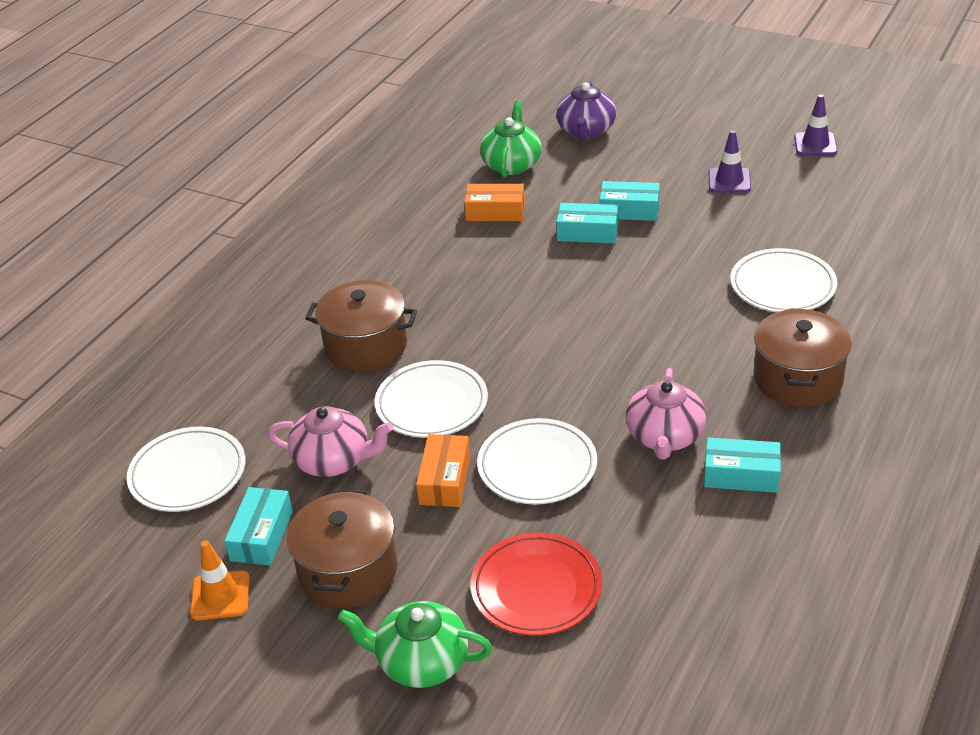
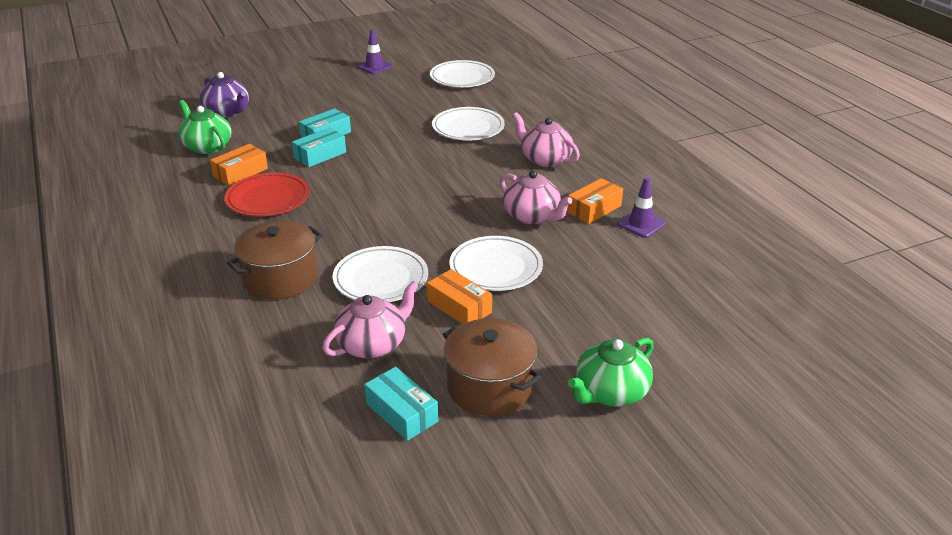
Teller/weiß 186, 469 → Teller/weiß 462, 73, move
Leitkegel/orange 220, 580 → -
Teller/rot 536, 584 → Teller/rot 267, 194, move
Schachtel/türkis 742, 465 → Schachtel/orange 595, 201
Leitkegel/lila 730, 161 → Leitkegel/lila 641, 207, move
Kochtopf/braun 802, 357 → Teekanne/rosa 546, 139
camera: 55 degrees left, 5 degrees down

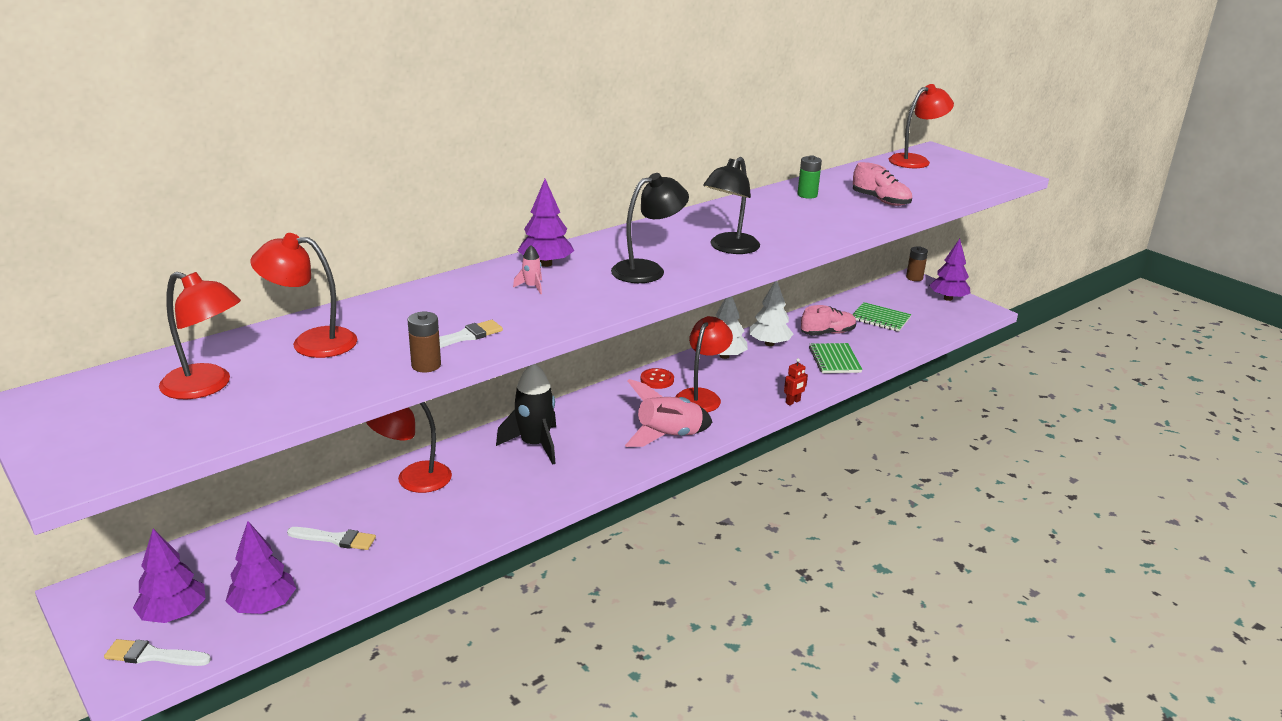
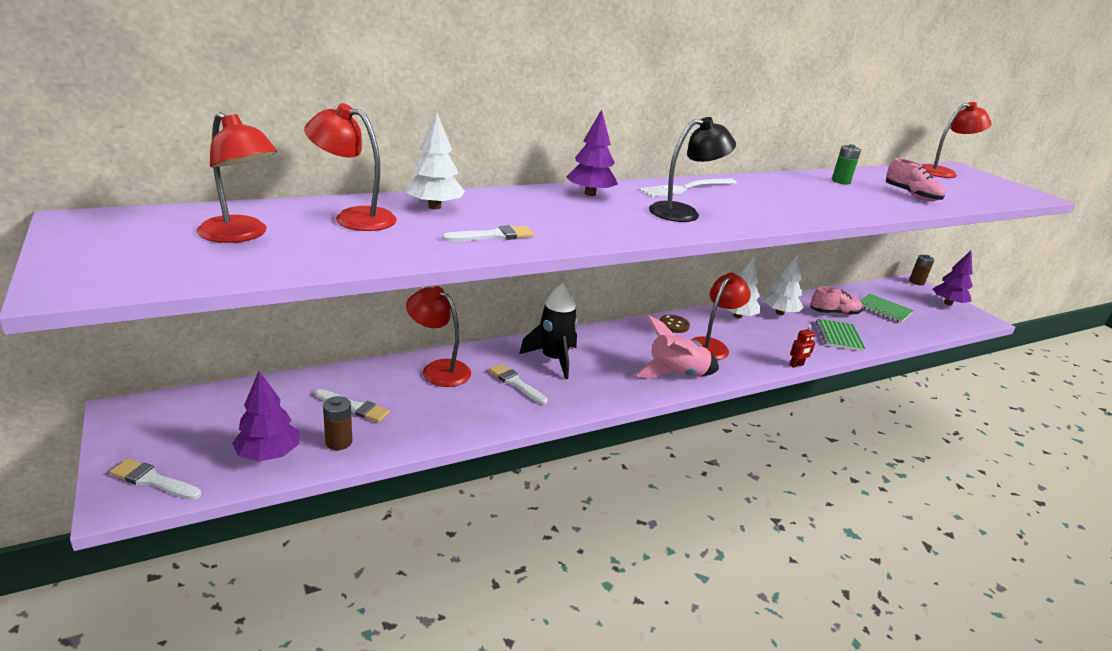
Baum/lila 169, 576 → -
Lampe/rot 409, 447 → Lampe/rot 438, 336, 45 degrees clockwise
Batterie/braun 424, 342 → Batterie/braun 337, 423, move
Rakete/rosa 527, 269 → -
Knopf/rot 657, 378 → Knopf/braun 675, 324
Lampe/schwarz 731, 205 → -
- → Baum/weiß 435, 161
- → Pinsel/weiß 518, 383
- → Gabel/weiß 688, 187
camera: 10 degrees right, 0 degrees up

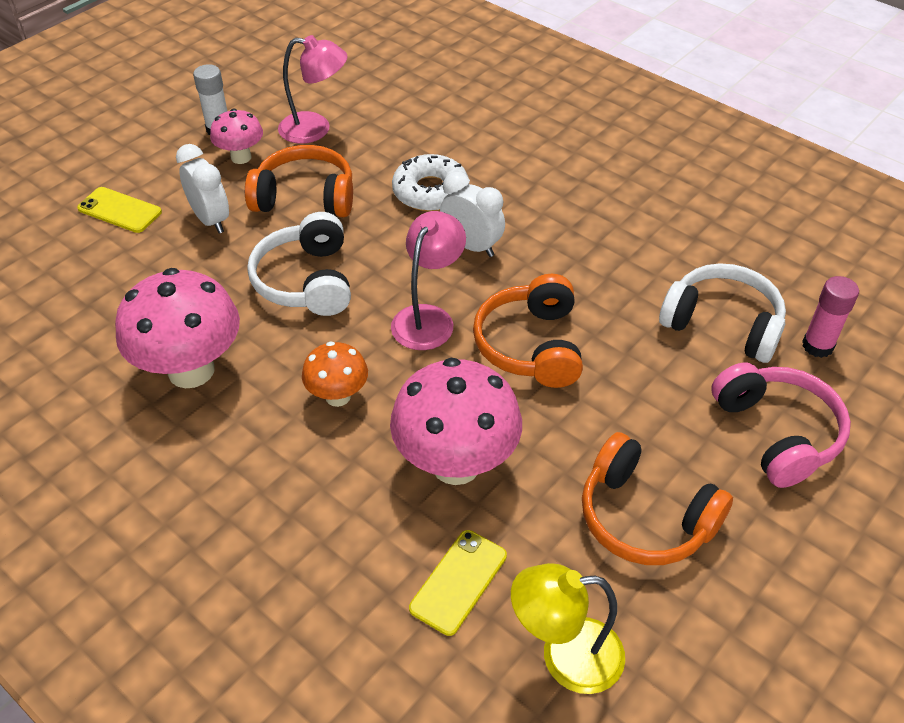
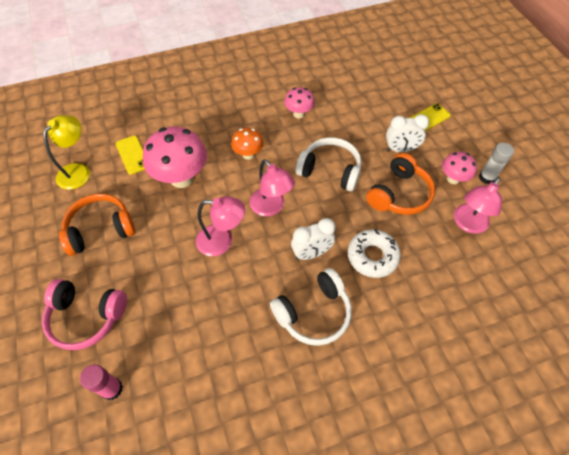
Pilz/rosa 177, 328 → Pilz/rosa 299, 102, x0.54
Kopfhörer/orange 528, 331 → Lampe/rosa 220, 226
Kopfhörer/weiß 722, 313 → Kopfhörer/weiß 311, 307, move
camera: 120 degrees right, 10 degrees up

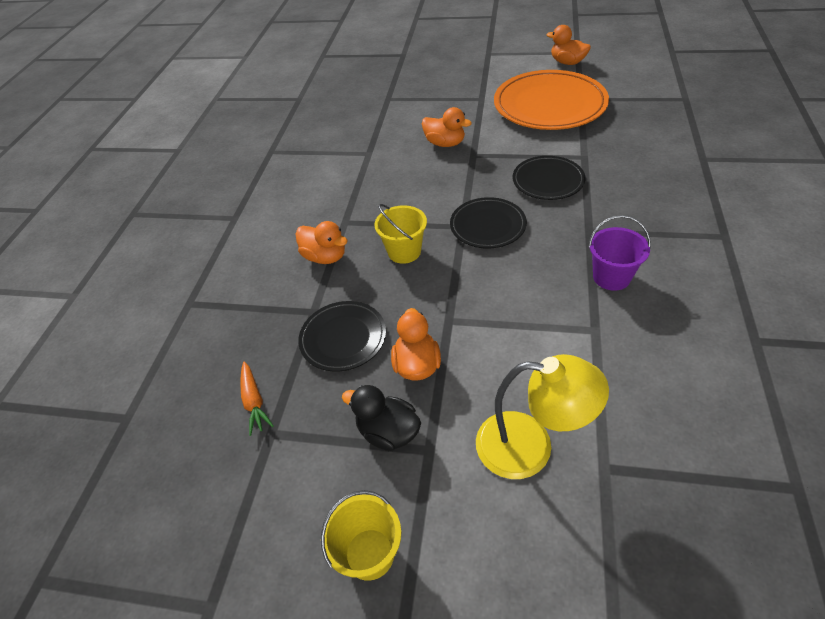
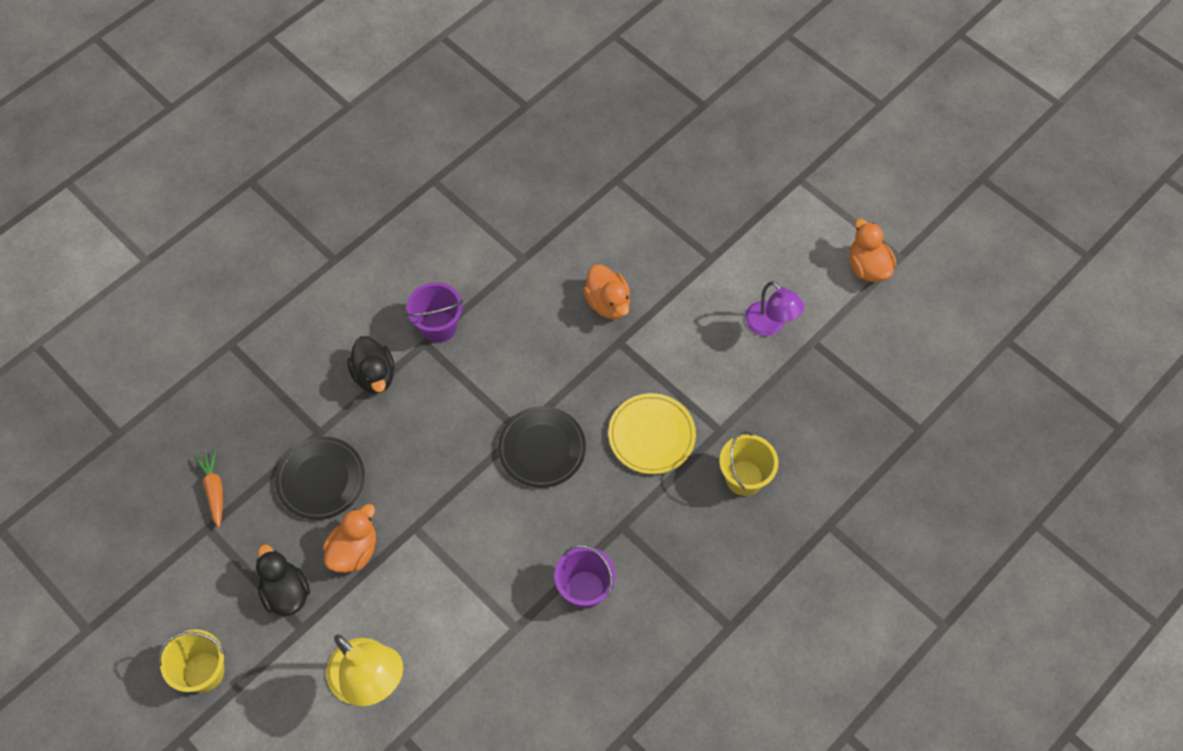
Karotte/orange 256, 399 → Karotte/orange 208, 488, 150 degrees clockwise
Ente/orange 322, 242 → Ente/schwarz 371, 365
Eimer/gelb 400, 234 → Eimer/gelb 748, 463, move
Teller/orange 551, 100 → Lampe/lila 774, 308
Teller/schwarz 549, 178 → Teller/gelb 652, 433
- → Eimer/lila 434, 312
camera: 30 degrees right, 15 degrees up

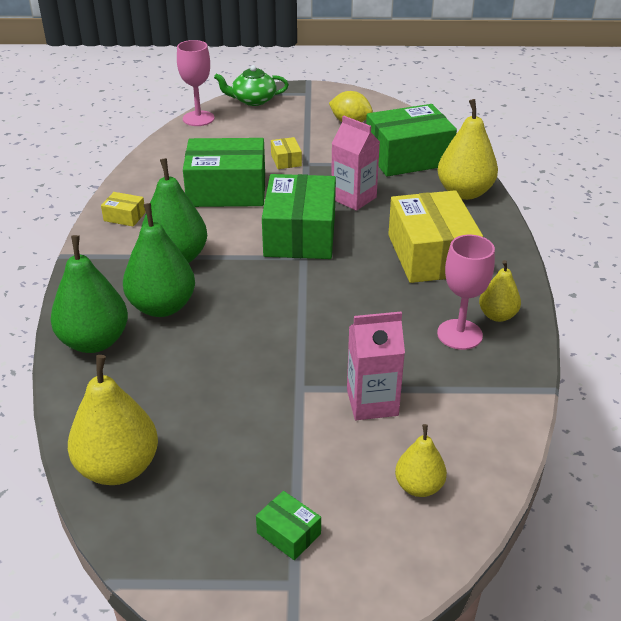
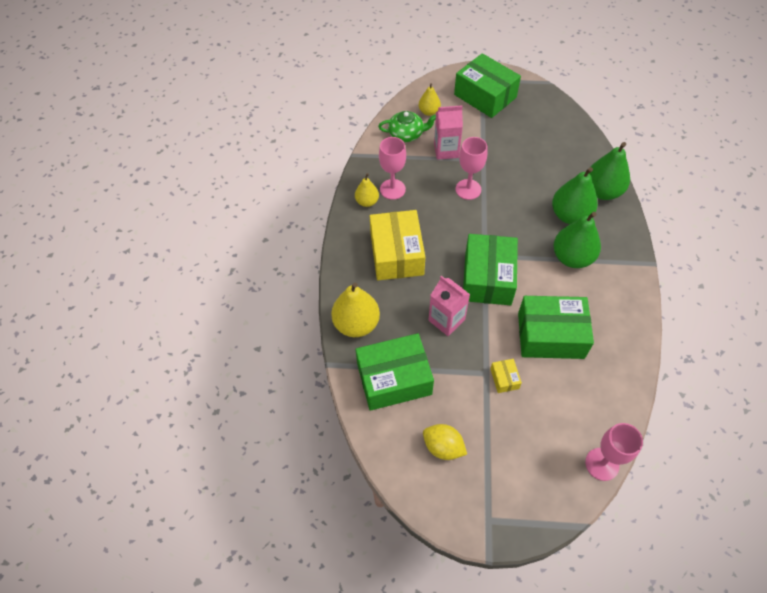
Birne/gelb 113, 420 → -
Schachtel/gelb 123, 209 → -
Teekanne/grün 251, 85 → Teekanne/grün 407, 126, move
Schachtel/grün 288, 525 → Schachtel/grün 487, 85, x2.37
- → Kelch/rosa 471, 168
camera: 175 degrees left, 20 degrees up

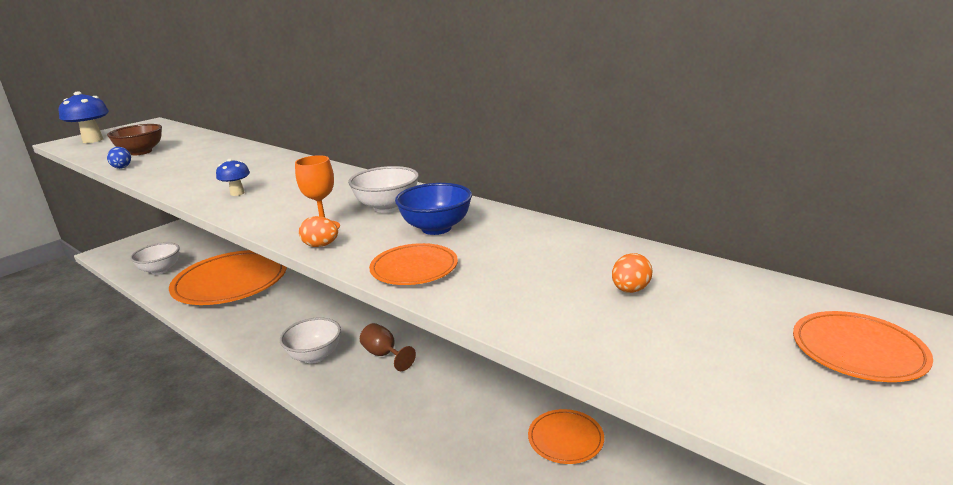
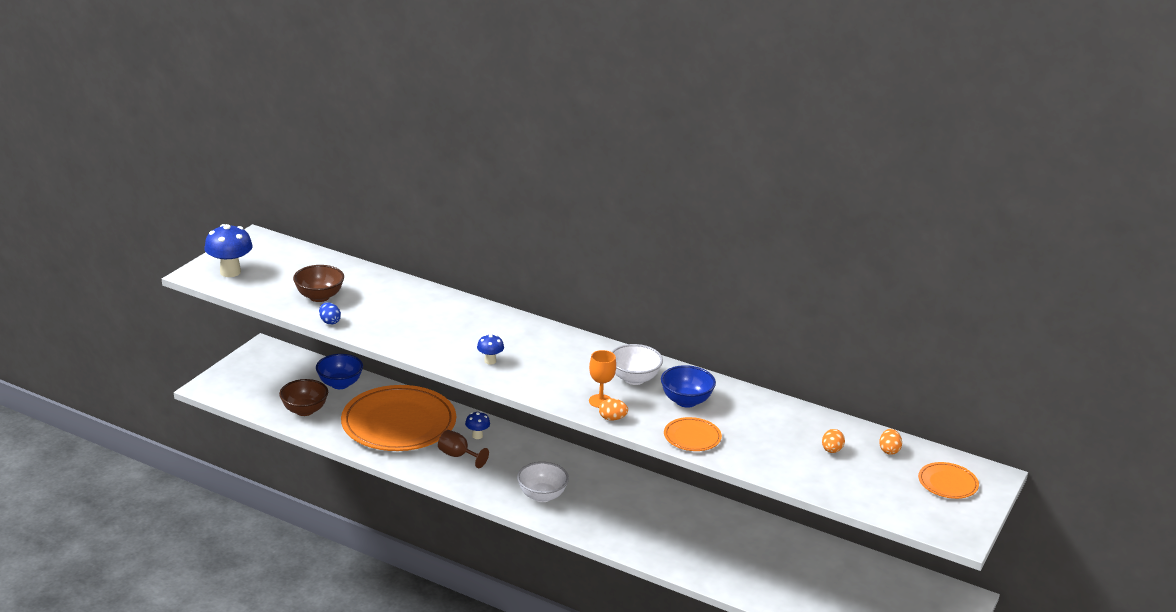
Schüssel/weiß 155, 258 → Schüssel/braun 303, 397
Kelch/braun 388, 347 → Kelch/braun 463, 449, move
Teller/orange 566, 436 → -
- → Schüssel/blau 339, 371
- → Pilz/blau 477, 425
- → Ei/orange 890, 442
camera: 15 degrees left, 5 degrees up

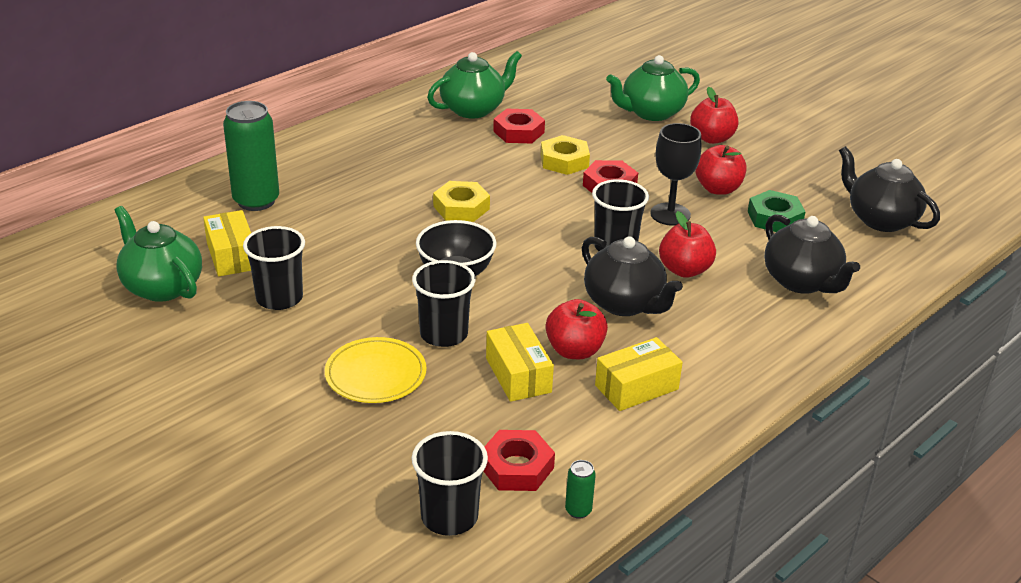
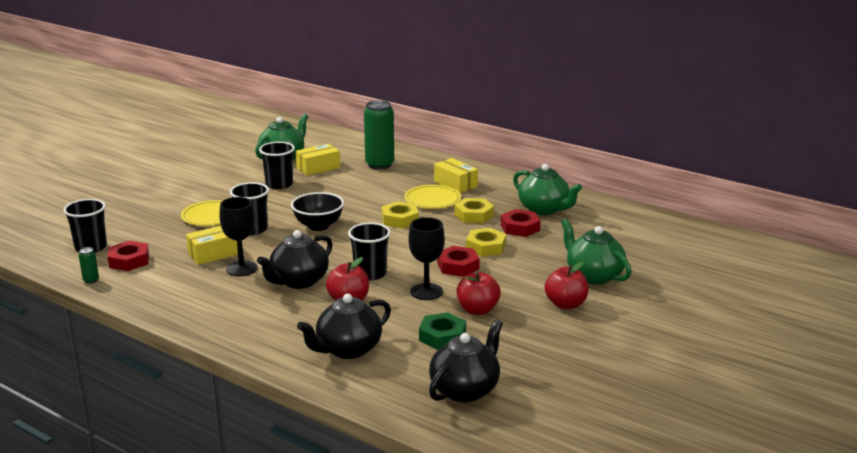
Apfel/rot 577, 329 → Kelch/schwarz 238, 236
Schachtel/gelb 639, 374 → Schachtel/gelb 456, 175, move
- → Teller/gelb 432, 197
- → Sechskantmutter/gelb 474, 210
camera: 80 degrees right, 10 degrees down

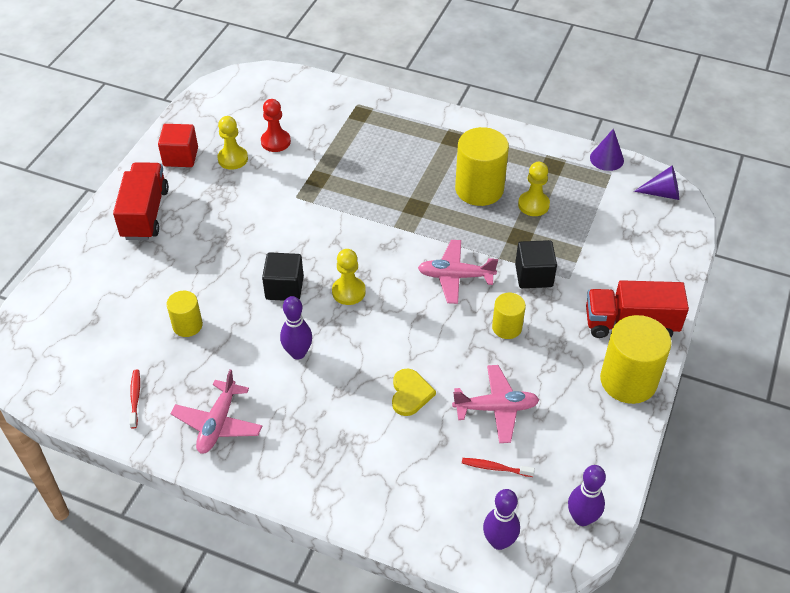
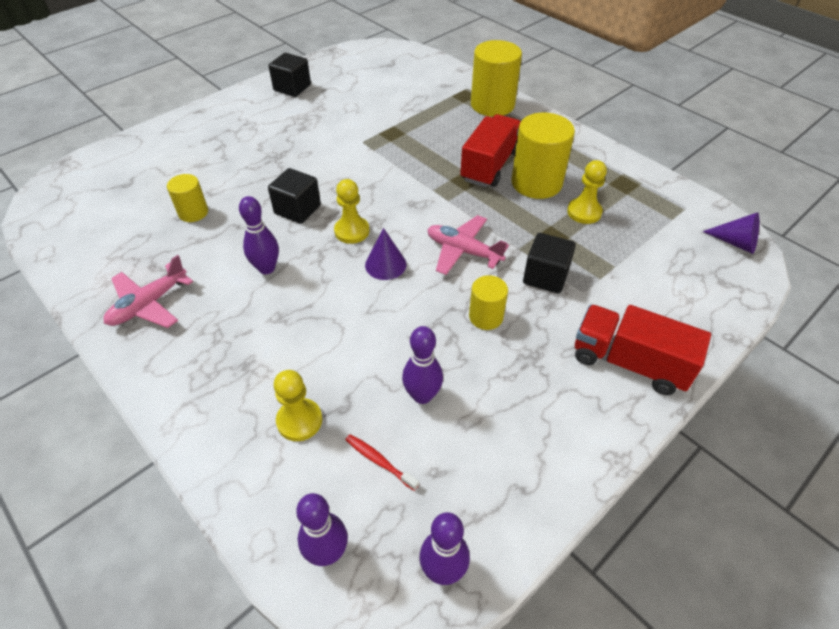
Lastwagen/rot 141, 201 → Lastwagen/rot 490, 150, move
Zahnbürste/rot 134, 399 → -
Kubus/rot 178, 145 → Kubus/schwarz 290, 75
Bauer/gelb 232, 143 → Bauer/gelb 298, 405, move
Bauer/rot 276, 125 → -
Herz/gelb 414, 392 → -
Flugzeug/rosa 495, 404 → Bowlingkegel/lila 422, 365
Kegel/lila 607, 149 → Kegel/lila 385, 254, move
Vollzylinder/gelb 636, 359 → Vollzylinder/gelb 496, 78, move
camera: 25 degrees right, 0 degrees up

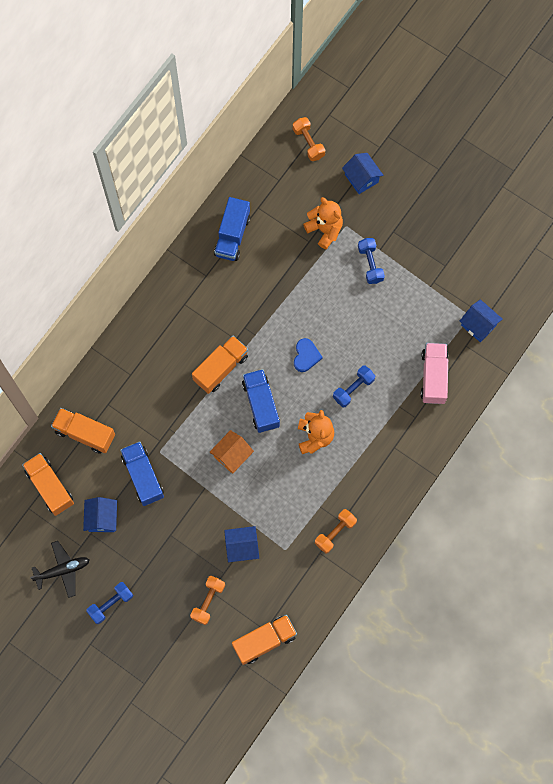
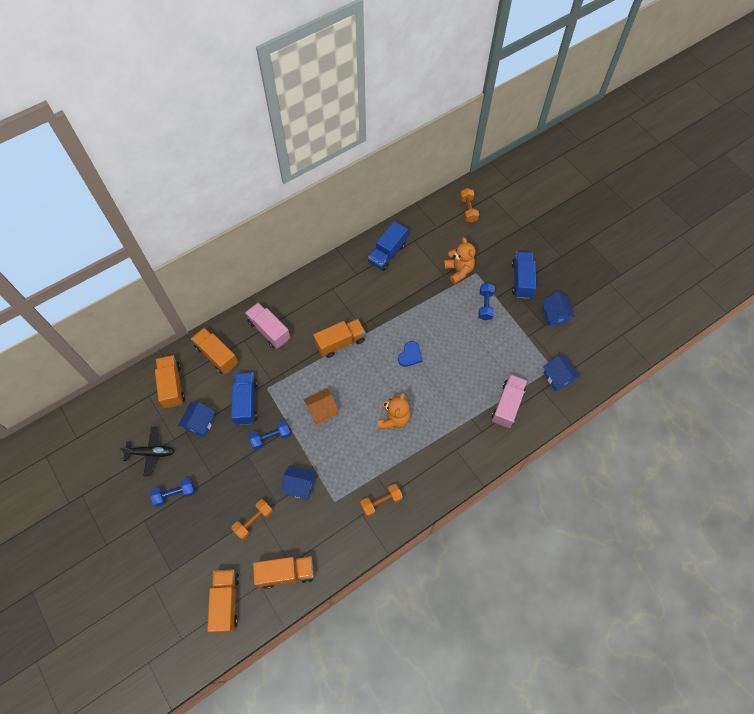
Lastwagen/blau 261, 401 → Lastwagen/blau 524, 275, move
Hantel/blau 354, 386 → Hantel/blau 270, 435, move
Haus/blau 362, 173 → Haus/blau 558, 309, move
- → Lastwagen/orange 223, 601
- → Lastwagen/rosa 267, 326
camera: 20 degrees right, 10 degrees down

